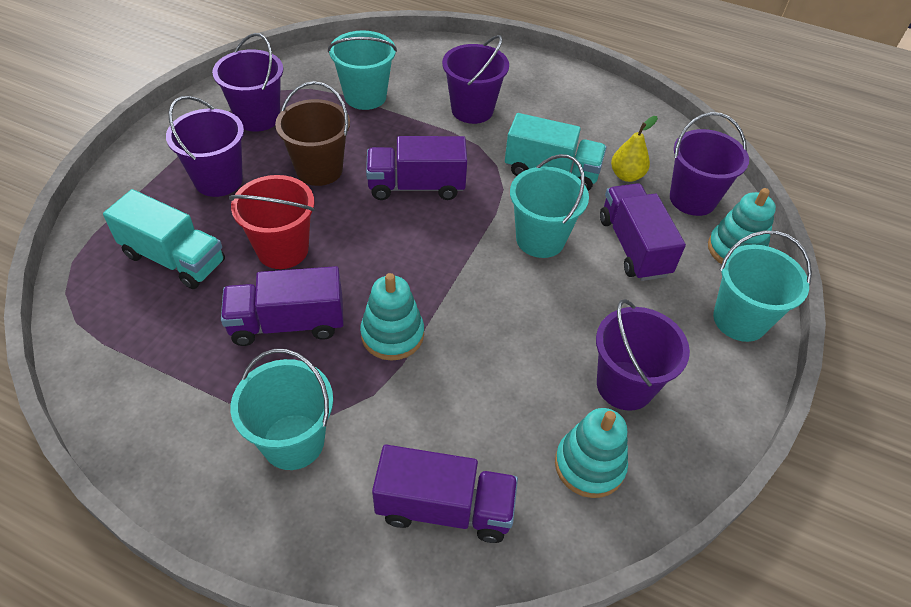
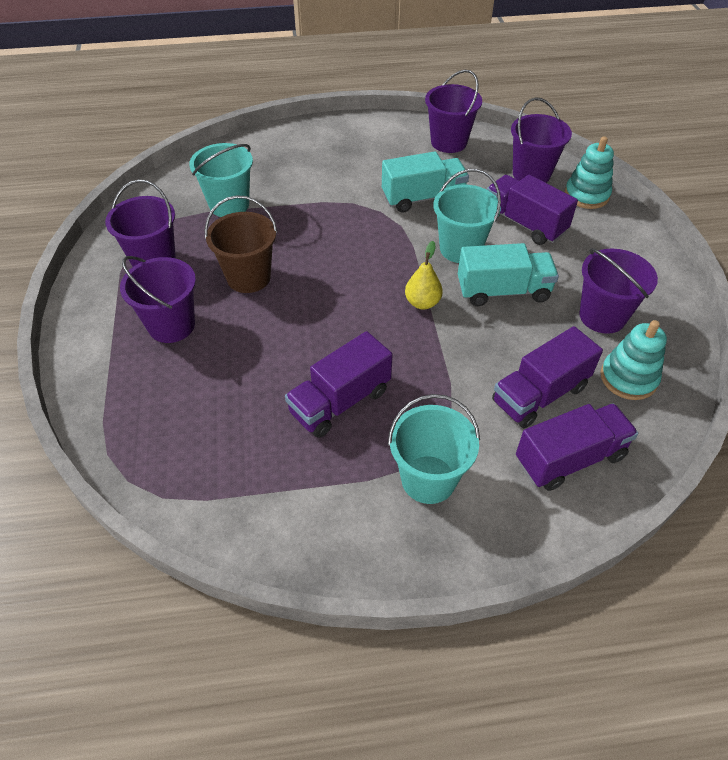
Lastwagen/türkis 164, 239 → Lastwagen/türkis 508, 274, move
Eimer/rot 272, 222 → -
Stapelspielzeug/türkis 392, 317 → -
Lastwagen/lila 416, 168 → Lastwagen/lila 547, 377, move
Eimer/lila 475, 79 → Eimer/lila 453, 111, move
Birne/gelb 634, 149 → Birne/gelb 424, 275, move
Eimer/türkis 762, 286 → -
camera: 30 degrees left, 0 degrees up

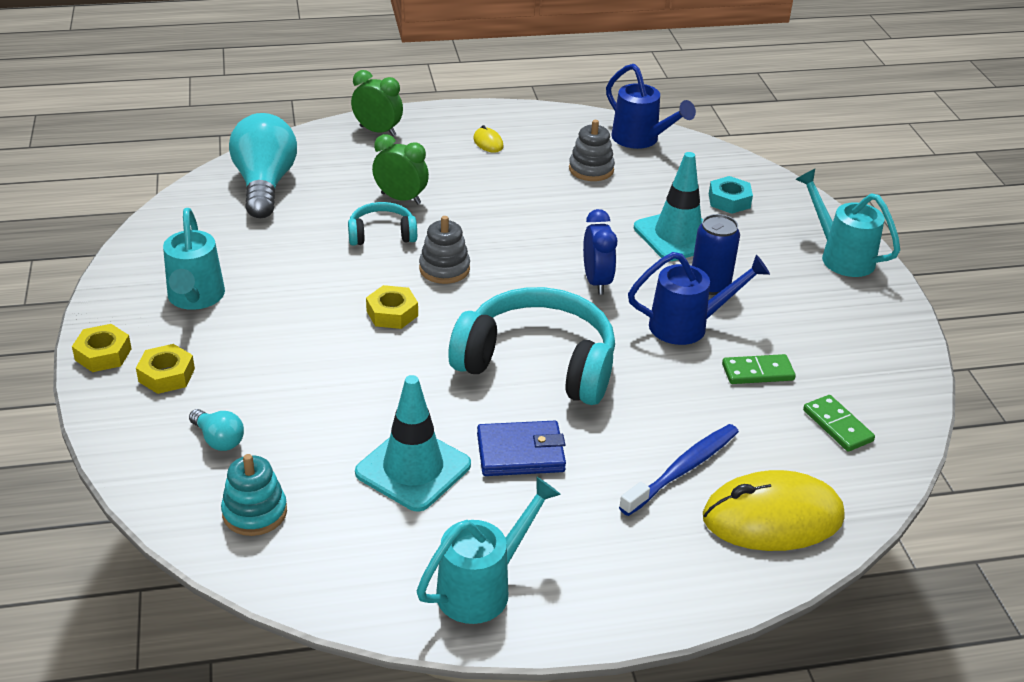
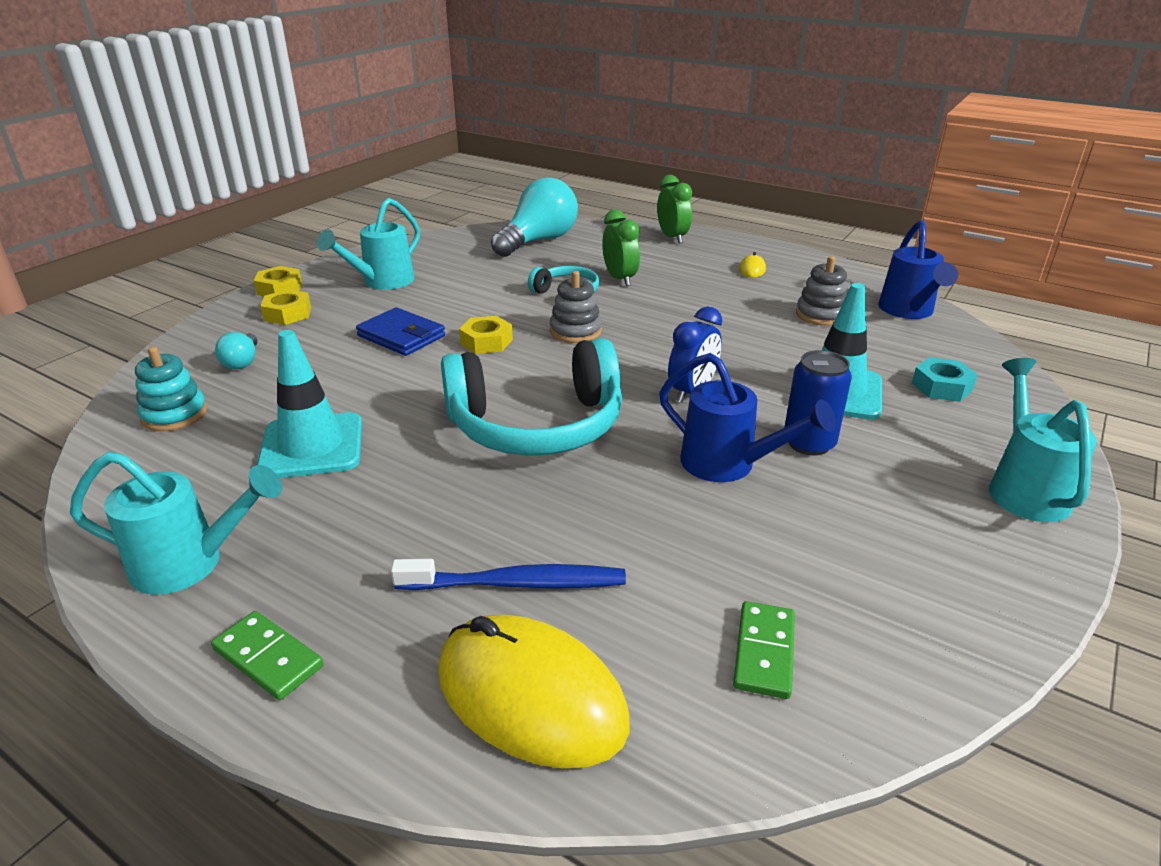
Kopfhörer/türkis 531, 346 → Kopfhörer/türkis 531, 397, 105 degrees clockwise
Geldbörse/blau 521, 448 → Geldbörse/blau 400, 331, move
Dominostein/grün 759, 369 → Dominostein/grün 267, 655, move
camera: 45 degrees right, 5 degrees down

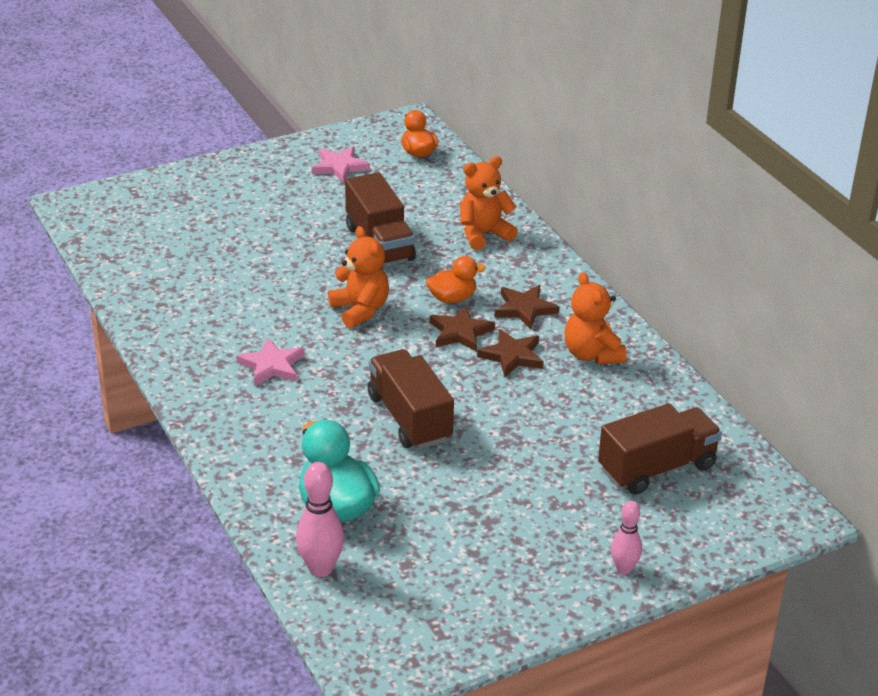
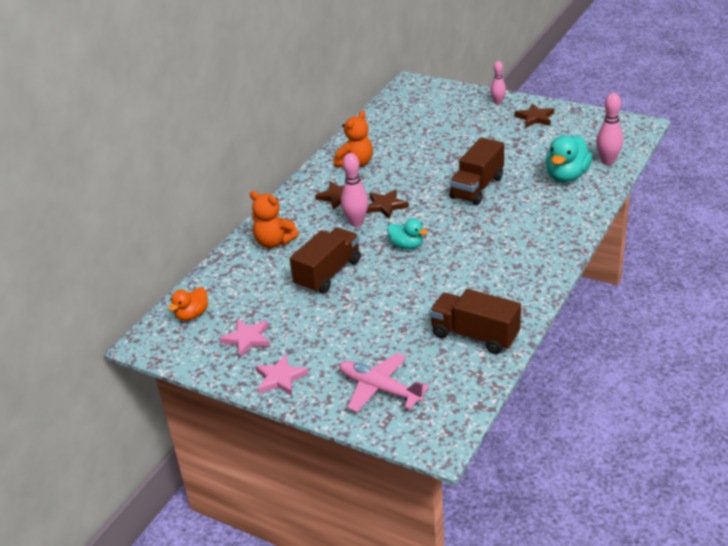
Stern/rosa 270, 361 → Stern/rosa 282, 374, move
Teddybär/orange 358, 277 → Ente/türkis 407, 233
Ente/orange 456, 279 → Bowlingkegel/rosa 354, 190
Stern/braun 510, 353 → Stern/braun 534, 115, move
Lastwagen/braun 660, 449 → Lastwagen/braun 475, 321, move
- → Flugzeug/rosa 384, 382
camera: 120 degrees left, 0 degrees up

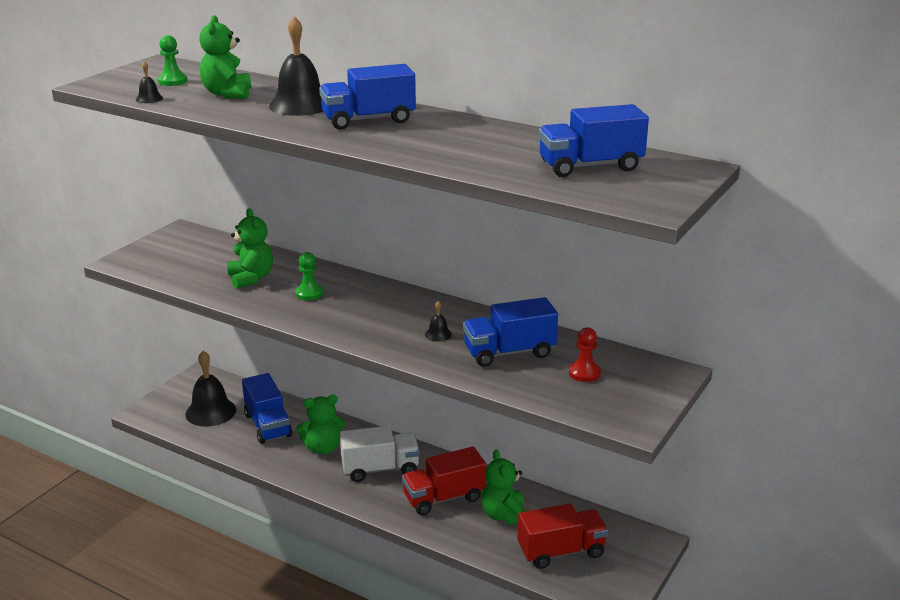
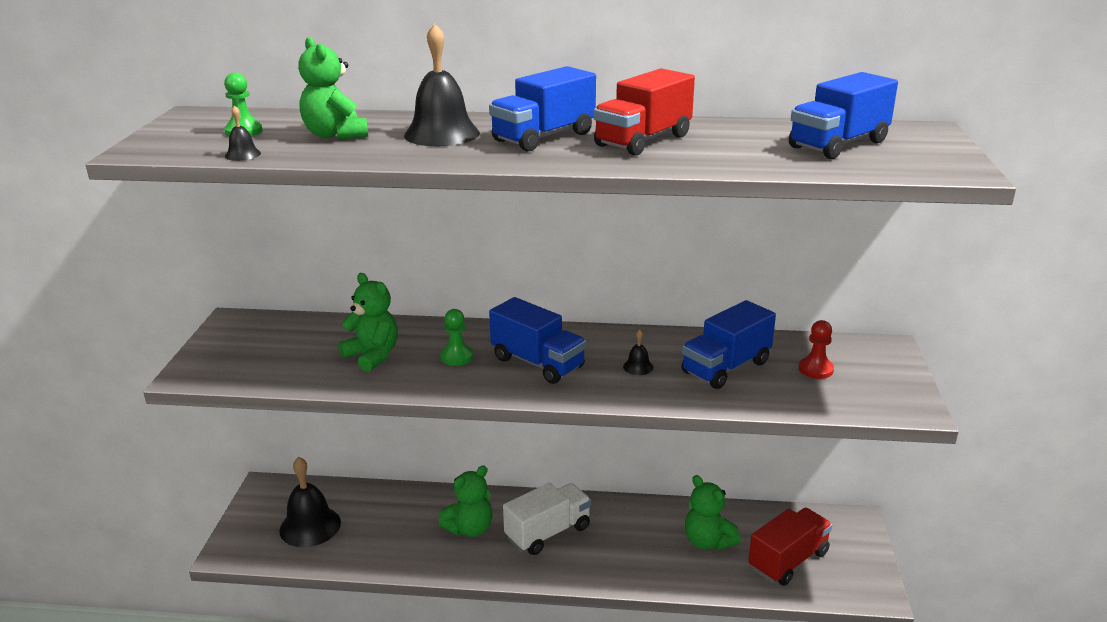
Lastwagen/blau 267, 408 → Lastwagen/blau 537, 340, move
Lastwagen/rot 444, 481 → Lastwagen/rot 644, 112, move
camera: 25 degrees left, 0 degrees up

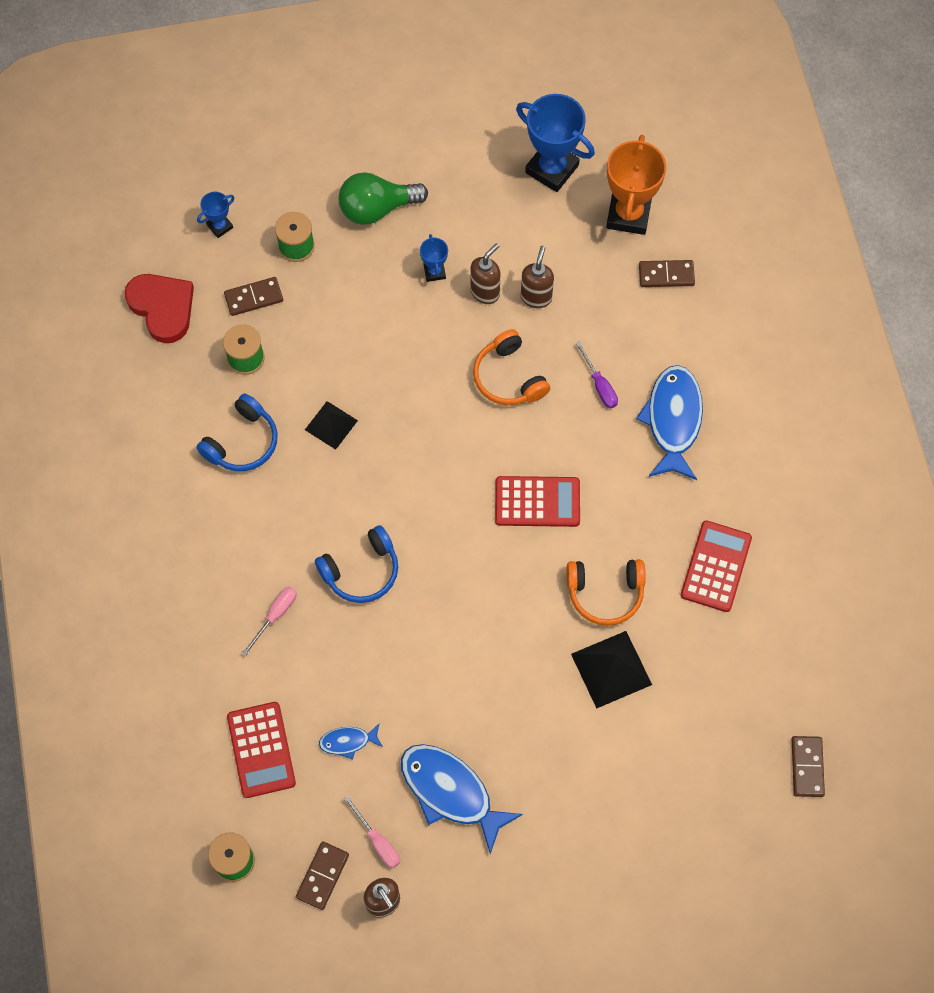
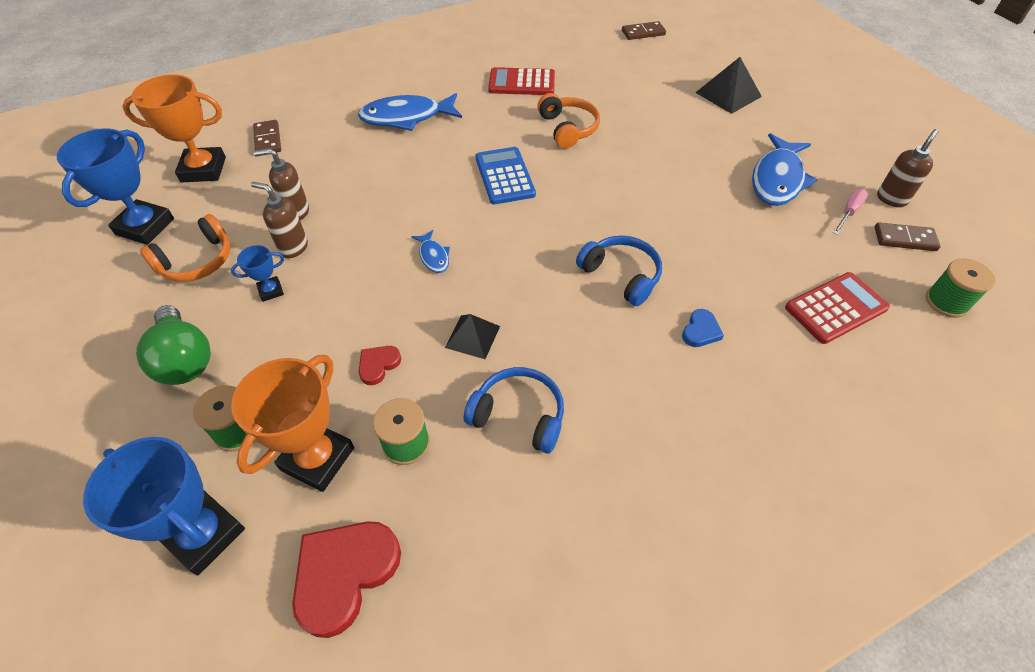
Pokal/blau 216, 215 → Pokal/blau 164, 506, x2.06
Dominostein/braun 253, 296 → Pokal/orange 292, 423
Schraubenzieher/rosa 269, 620 → Herz/blau 703, 328
Fisch/blau 351, 741 → Fisch/blau 430, 251, move
Kopfhörer/orange 511, 367 → Kopfhörer/orange 185, 248, move
Taschenrechner/rot 537, 501 → Taschenrechner/blau 506, 175
Pyramide/schwarz 611, 670 → Pyramide/schwarz 728, 85, move
Schraubenzieher/lila 596, 374 → -
- → Herz/rot 380, 365
camera: 105 degrees left, 15 degrees down

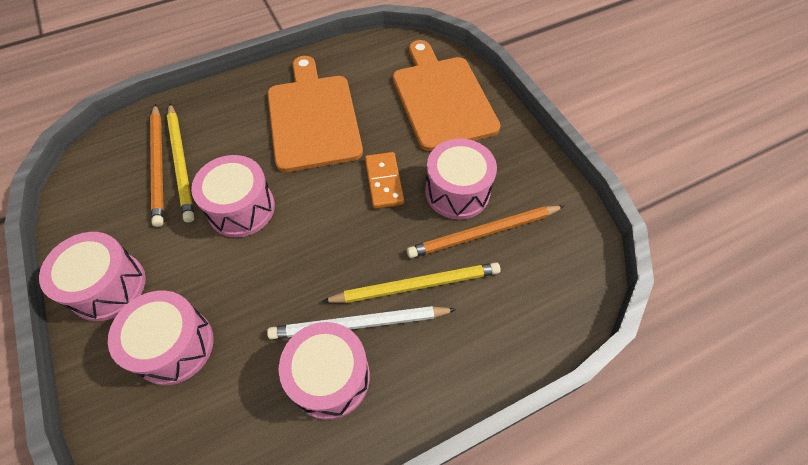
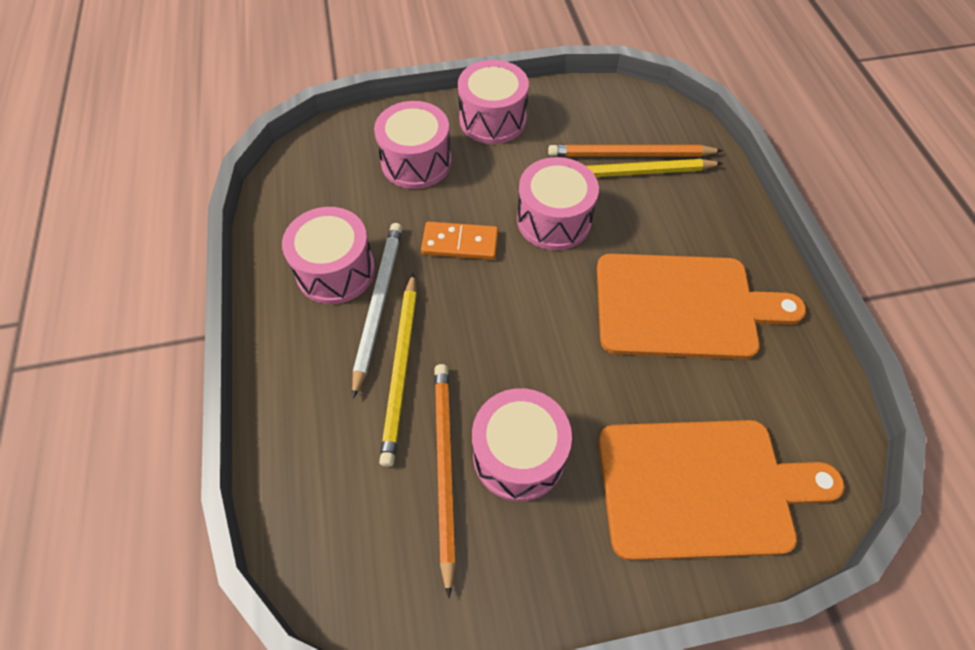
Dominostein/orange 384, 180 → Dominostein/orange 459, 241, move
camera: 105 degrees right, 0 degrees up

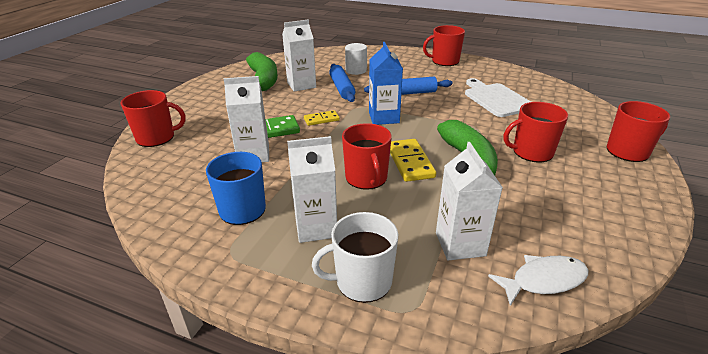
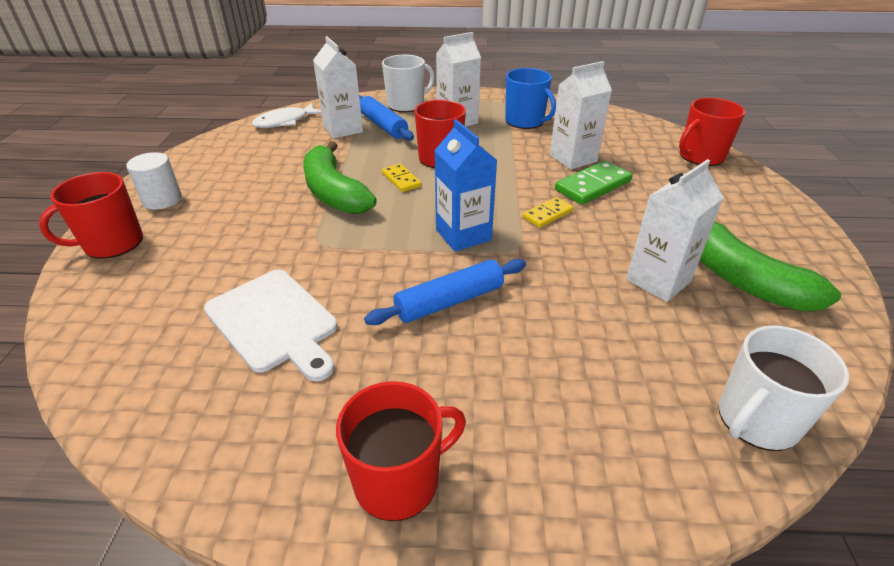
Nudelholz/blau 342, 83 → Nudelholz/blau 386, 118, move
Vollzylinder/weiß 356, 59 → Vollzylinder/weiß 154, 180, move
Dominostein/gelb 413, 160 → Dominostein/gelb 401, 178, x0.61
Tasse/rot 536, 132 → -
- → Tasse/weiß 783, 388
camera: 160 degrees right, 5 degrees up

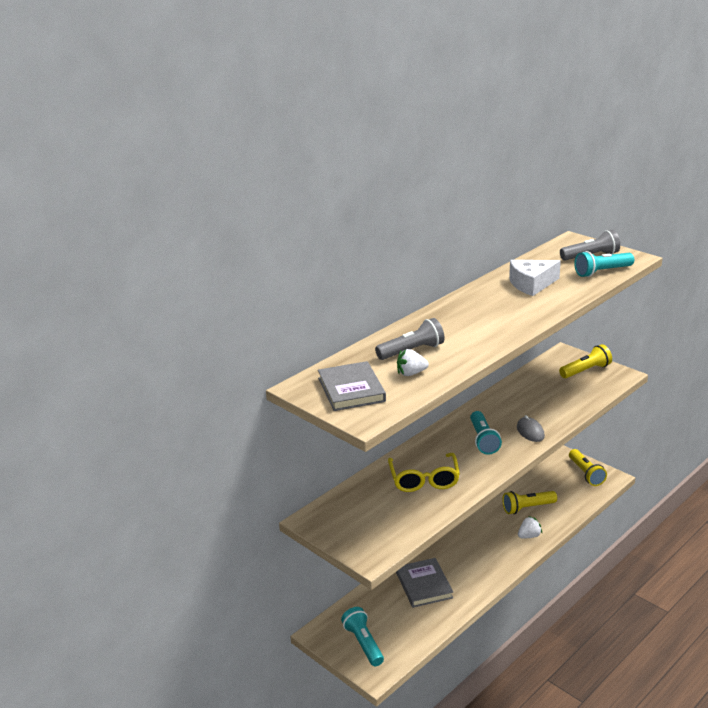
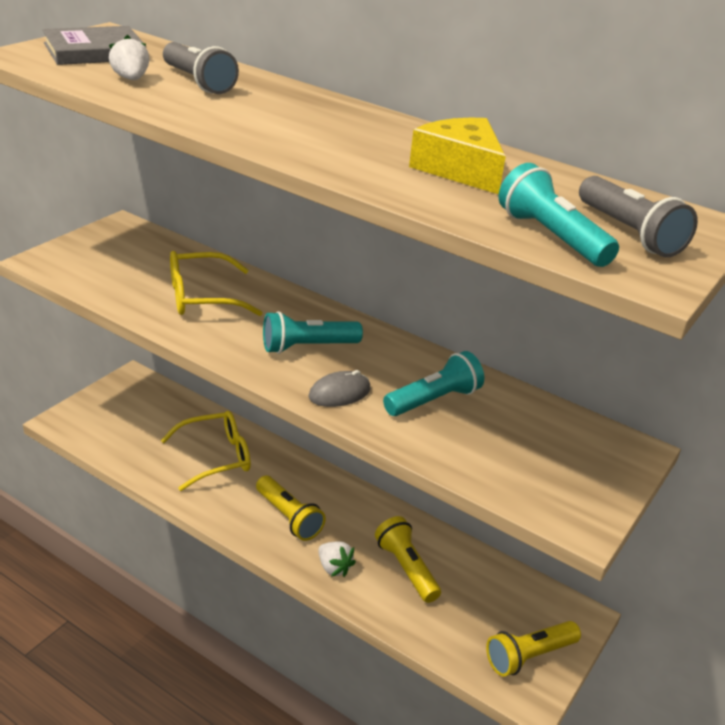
Taschenlampe/türkis 362, 636 → Taschenlampe/türkis 433, 383, move
Buch/grau 424, 583 → Brille/gelb 206, 451
Käse/weiß 535, 278 → Käse/gelb 457, 156
Taschenlampe/gelb 585, 361 → Taschenlampe/gelb 291, 508, move
camera: 75 degrees right, 5 degrees up

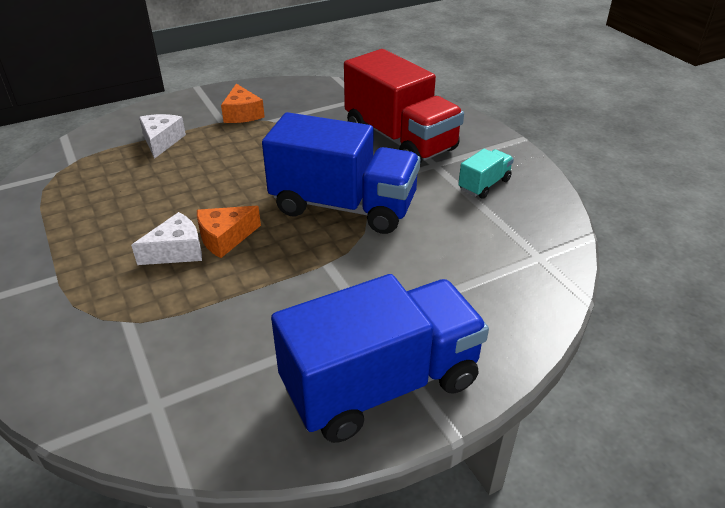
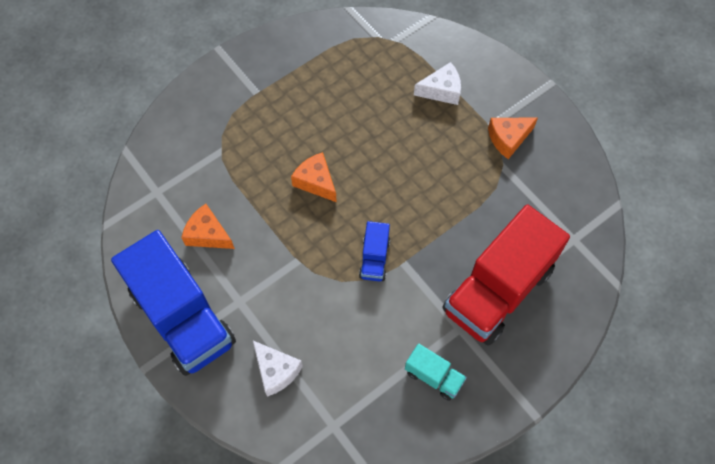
Käse/weiß 166, 238 → Käse/weiß 278, 369, move
Lastwagen/blau 341, 173 → Lastwagen/blau 374, 251, x0.44
- → Käse/orange 208, 226
camera: 80 degrees right, 25 degrees up

